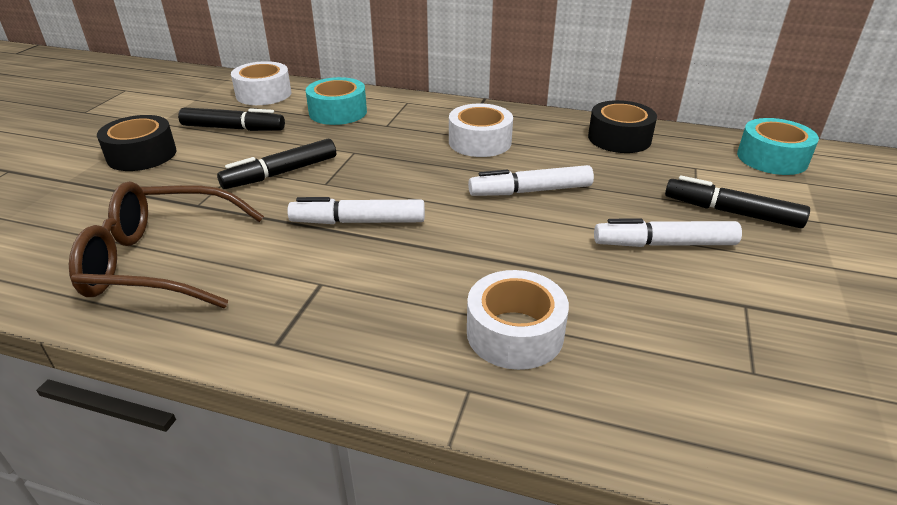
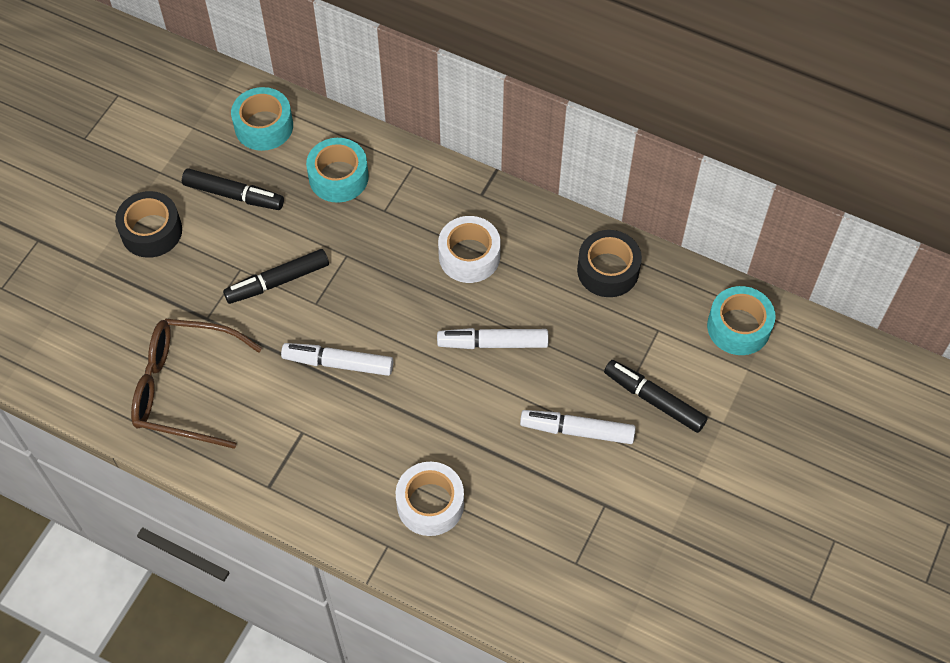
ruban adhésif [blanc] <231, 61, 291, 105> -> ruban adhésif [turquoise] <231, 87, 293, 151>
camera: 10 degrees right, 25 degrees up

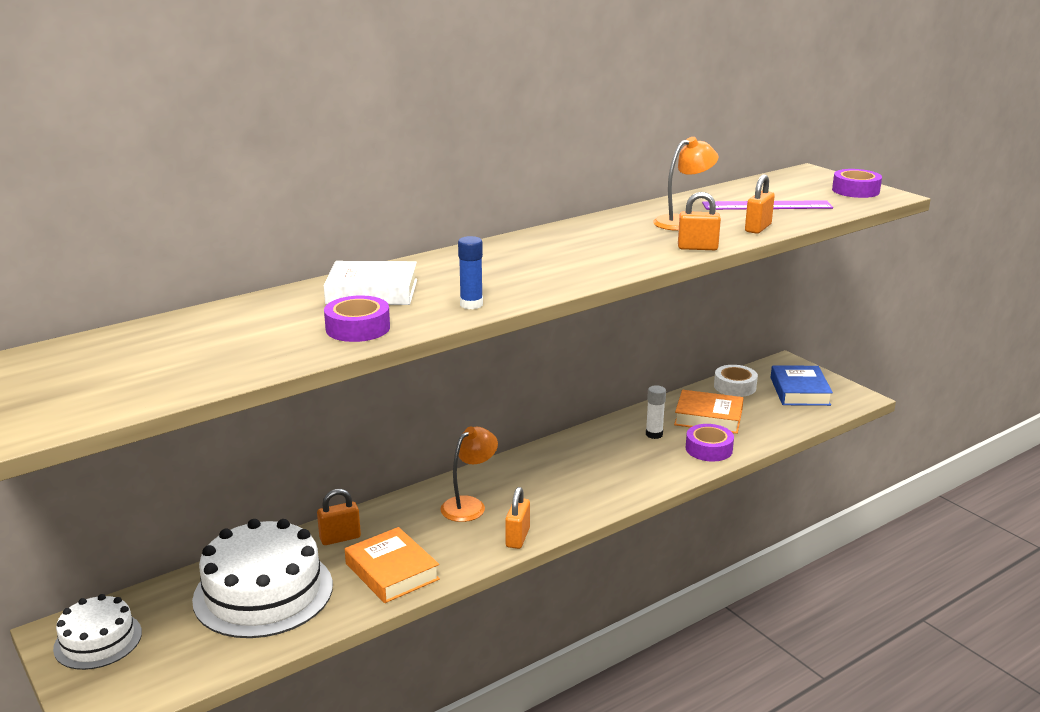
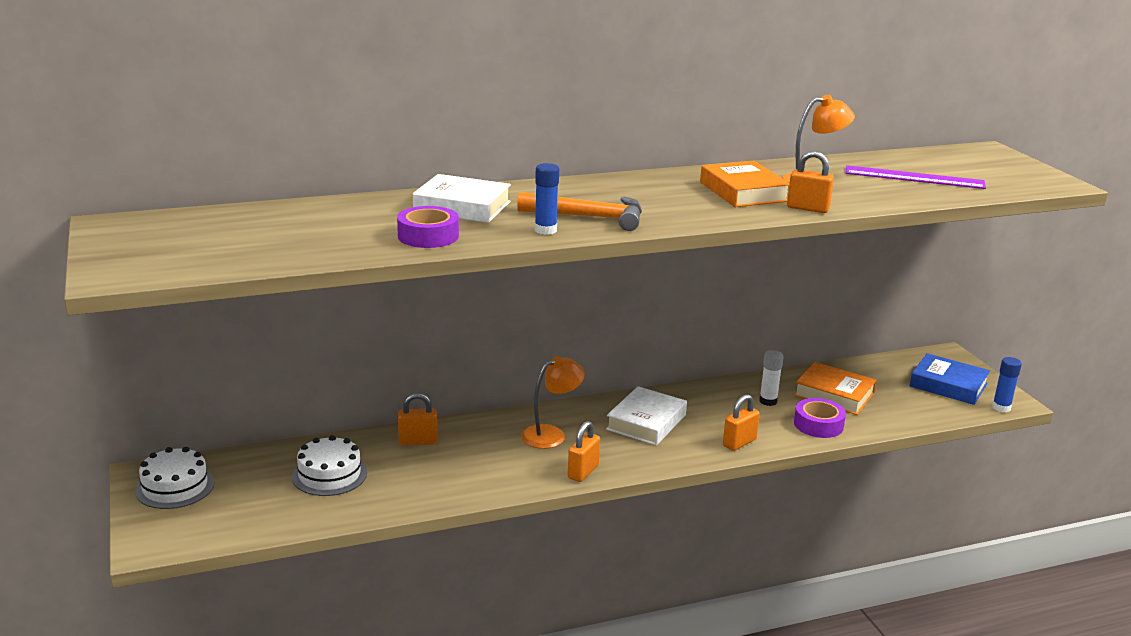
ruban adhésif [violet] <832, 169, 882, 198> -> none
cadenas [orange] <745, 174, 775, 234> -> cadenas [orange] <723, 394, 760, 451>, relocated
ruban adhésif [blanc] <714, 365, 758, 397> -> none
livre [bleu] <771, 365, 833, 406> -> livre [bleu] <910, 353, 990, 405>, 75 degrees counterclockwise
gâteau [blanc] <192, 519, 333, 638> -> gâteau [blanc] <292, 435, 367, 496>, x0.57
livre [orange] <345, 527, 440, 603> -> livre [orange] <700, 161, 790, 207>, relocated
none -> marteau [orange] <517, 192, 642, 231>
none -> bâton de colle [bleu] <992, 357, 1022, 412>
none -> livre [blanc] <606, 386, 687, 445>
camera: 15 degrees right, 0 degrees up

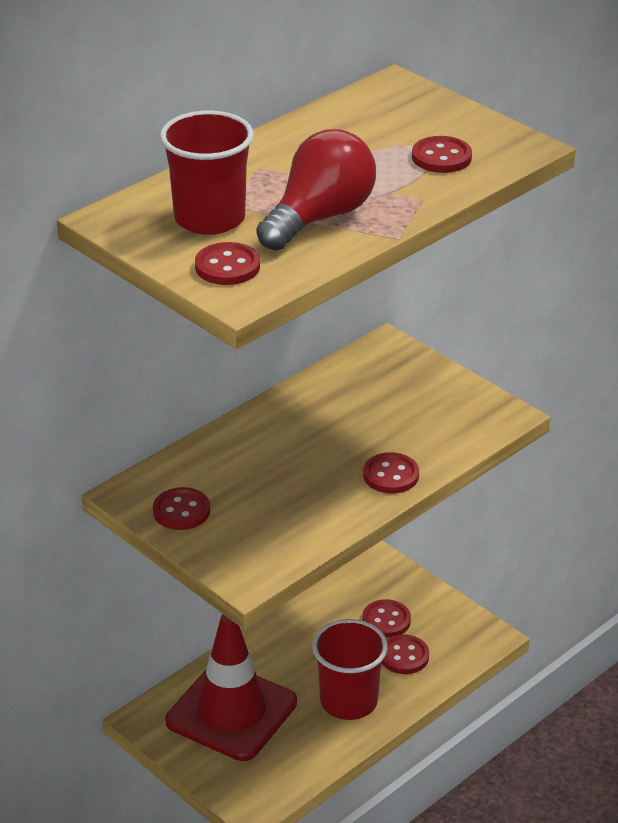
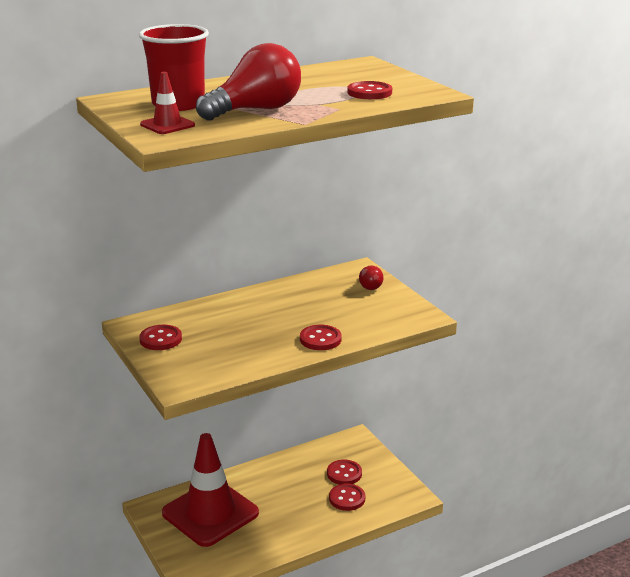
bouton [rouge] <195, 242, 260, 285> -> cône de chantier [rouge] <140, 72, 195, 134>
gobelet [rouge] <312, 619, 388, 720> -> none
none -> ampoule [rouge] <359, 266, 384, 290>
camera: 15 degrees right, 10 degrees down

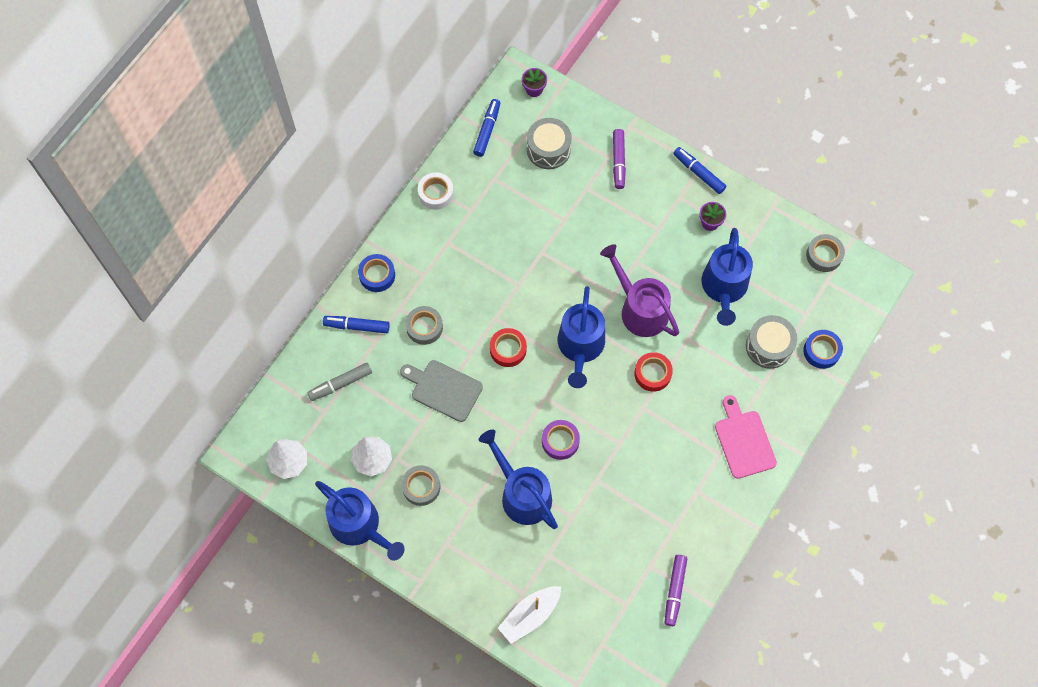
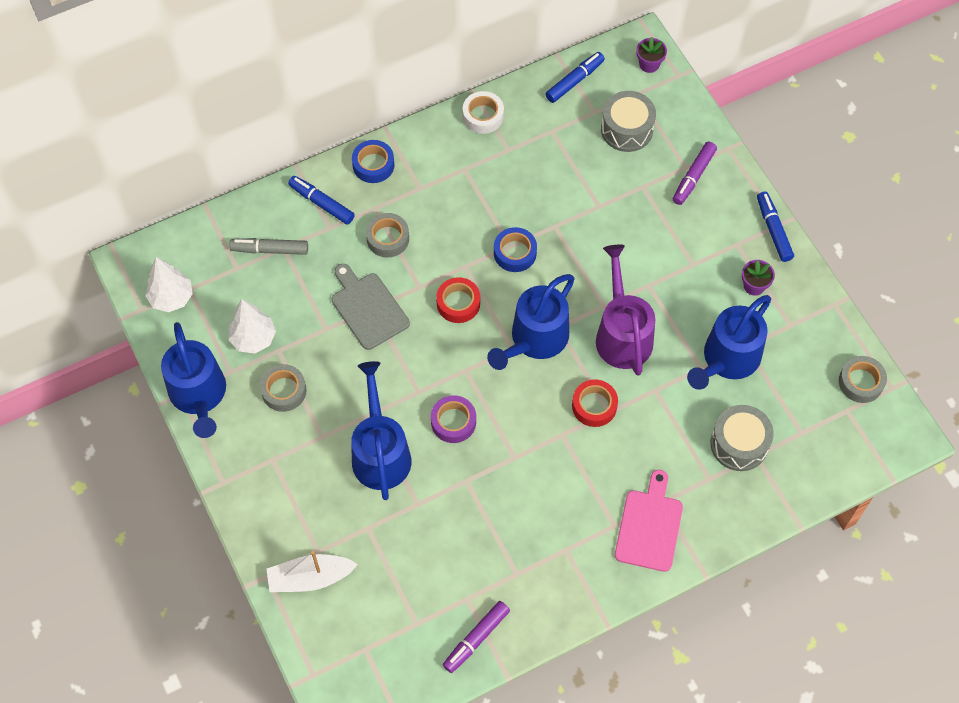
ruban adhésif [bleu] <803, 330, 843, 369> -> ruban adhésif [bleu] <494, 227, 537, 272>, relocated
camera: 30 degrees right, 5 degrees down

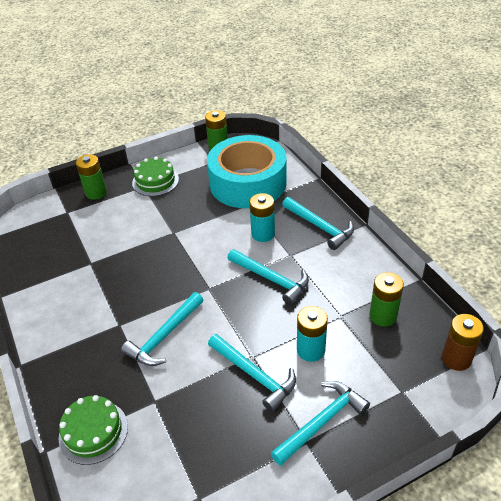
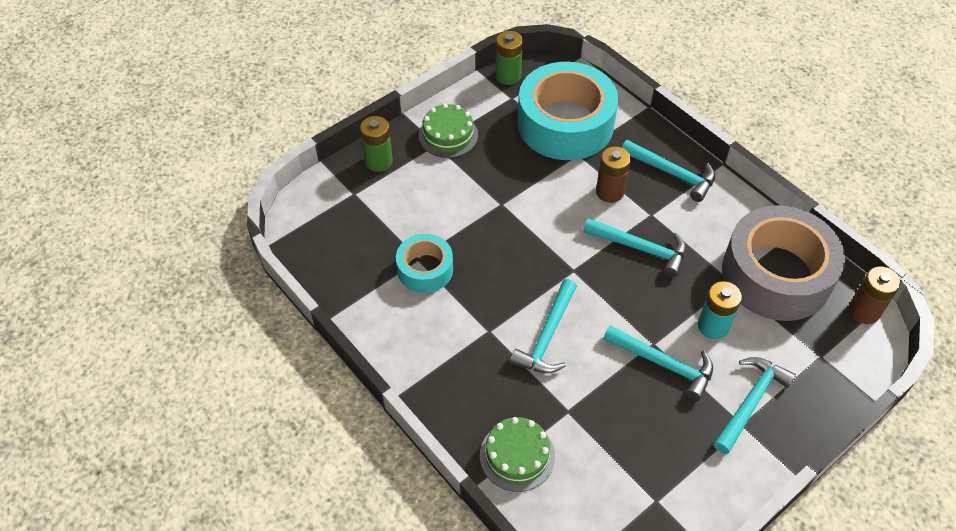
pile [turquoise] <249, 193, 275, 242> -> pile [marron] <596, 146, 631, 203>
pile [vert] <369, 272, 404, 327> -> ruban adhésif [gris] <722, 205, 845, 321>
none -> ruban adhésif [turquoise] <396, 234, 453, 293>
camera: 15 degrees left, 10 degrees up

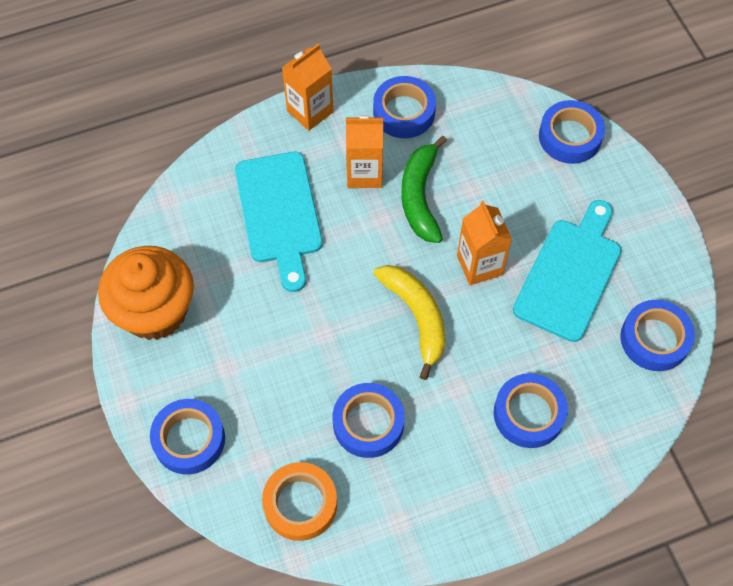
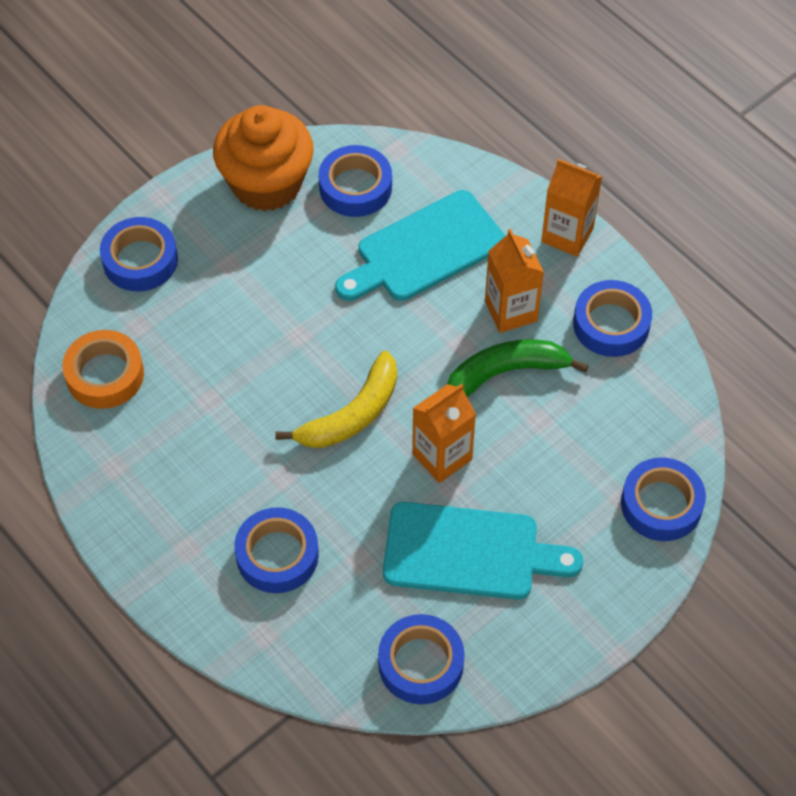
ruban adhésif [bleu] <333, 383, 405, 458> -> ruban adhésif [bleu] <318, 145, 392, 217>, relocated
camera: 70 degrees right, 5 degrees down

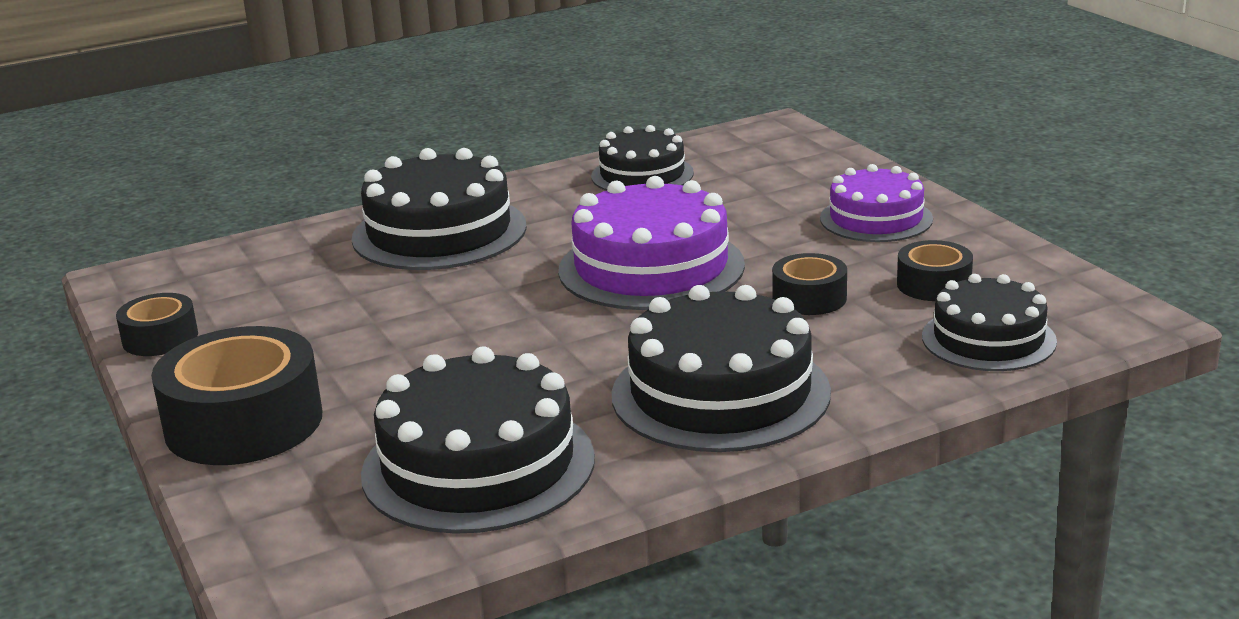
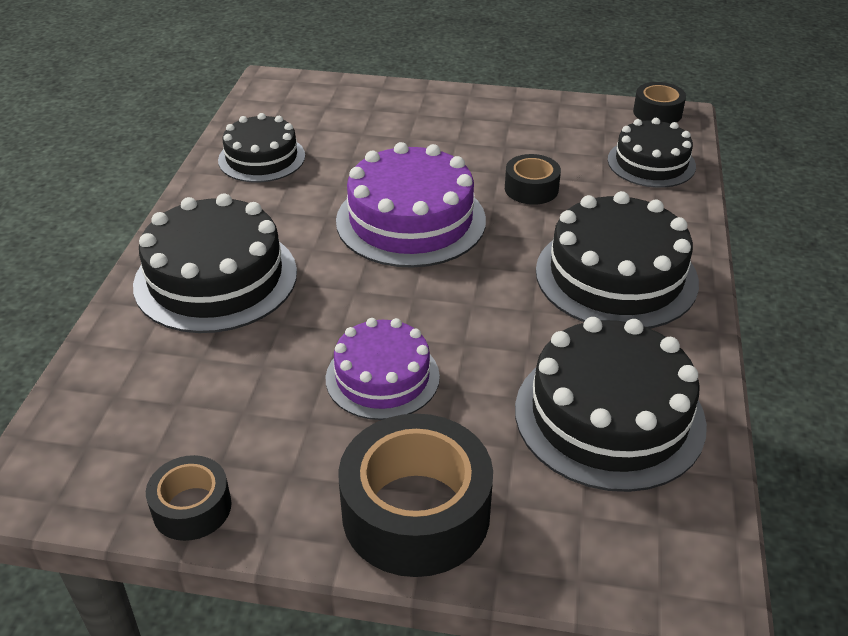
gâteau [violet] <820, 164, 933, 242> -> gâteau [violet] <326, 318, 440, 420>, relocated
ruban adhésif [noir] <897, 240, 973, 301> -> ruban adhésif [noir] <633, 82, 686, 124>, relocated
camera: 55 degrees left, 15 degrees up

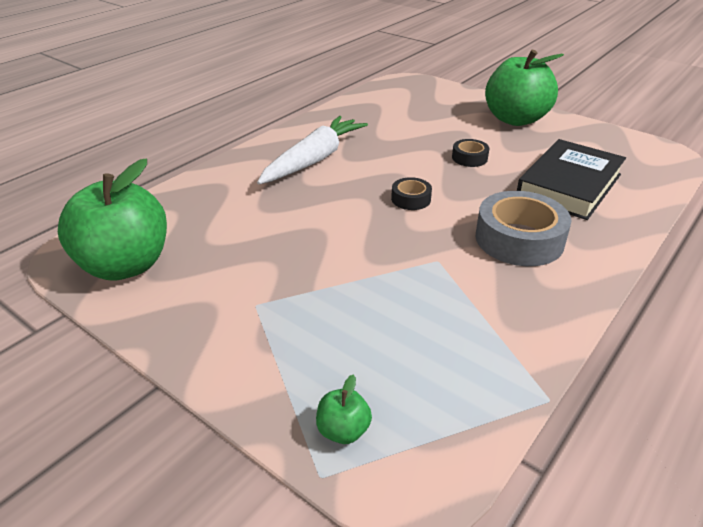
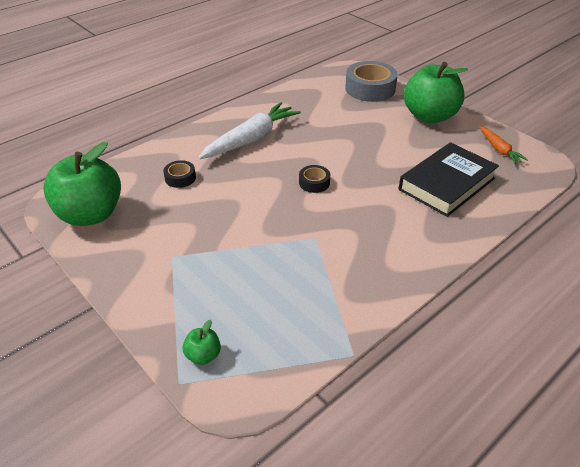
ruban adhésif [noir] <452, 139, 489, 167> -> ruban adhésif [noir] <163, 160, 196, 188>, relocated
ruban adhésif [gris] <476, 191, 572, 266> -> ruban adhésif [gris] <345, 61, 398, 102>, relocated
none -> carotte [orange] <480, 126, 528, 164>
camera: 10 degrees right, 5 degrees up

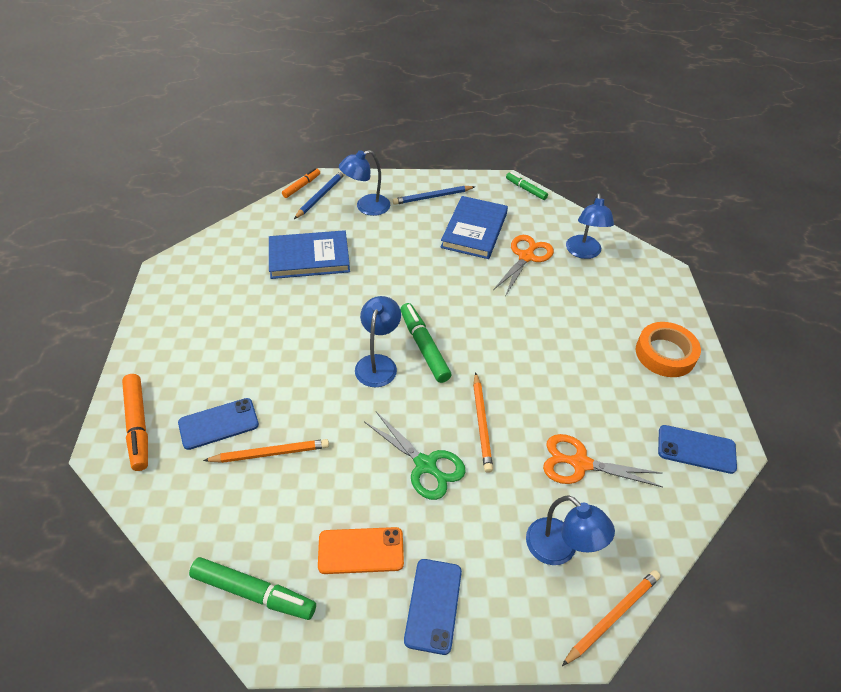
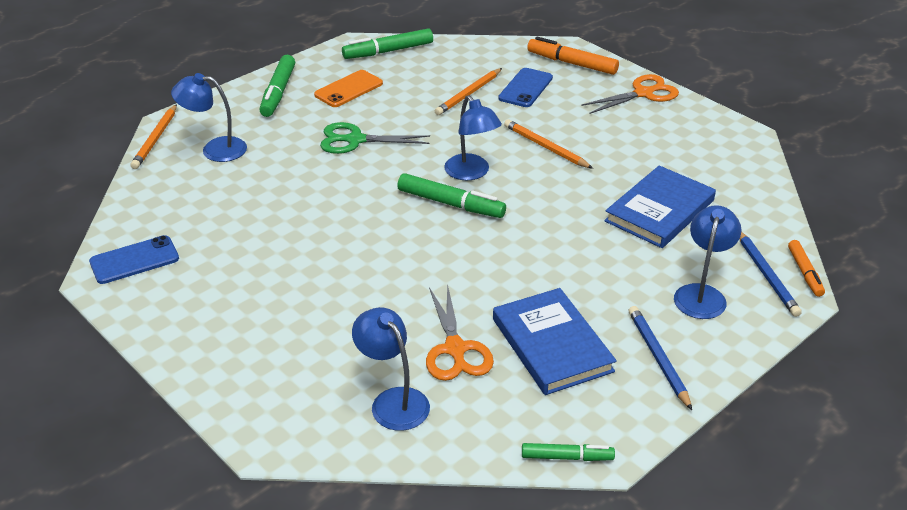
crayon [bleu] <392, 186, 475, 205> -> crayon [bleu] <629, 306, 692, 410>, 45 degrees counterclockwise
ruban adhésif [orange] <636, 322, 701, 377> -> none
crayon [orange] <473, 372, 493, 473> -> crayon [orange] <504, 119, 593, 169>, relocated
ciseaux [orange] <543, 434, 663, 487> -> ciseaux [orange] <581, 74, 679, 114>, relocated
téléphone [bleu] <404, 559, 462, 655> -> feutre [vert] <260, 55, 295, 117>
camera: 140 degrees right, 10 degrees down

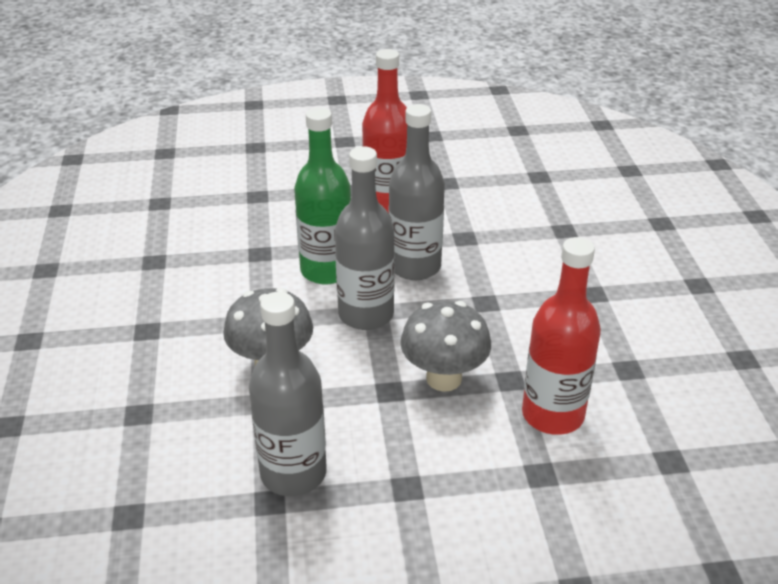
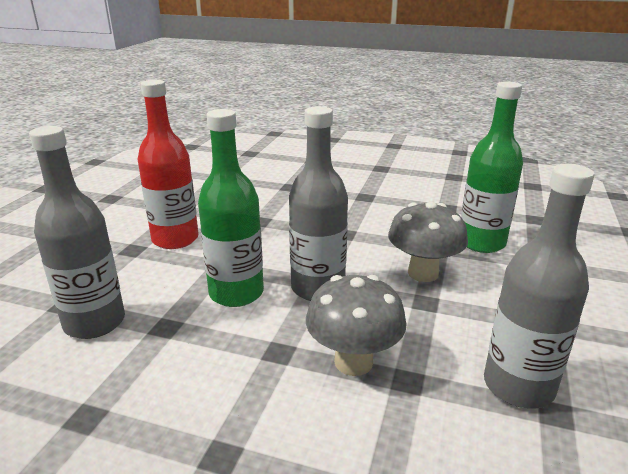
bouteille [gris] <389, 104, 445, 280> -> bouteille [gris] <29, 126, 125, 339>, relocated
bouteille [rouge] <522, 237, 601, 435> -> bouteille [vert] <461, 81, 523, 253>
camera: 65 degrees left, 10 degrees down

